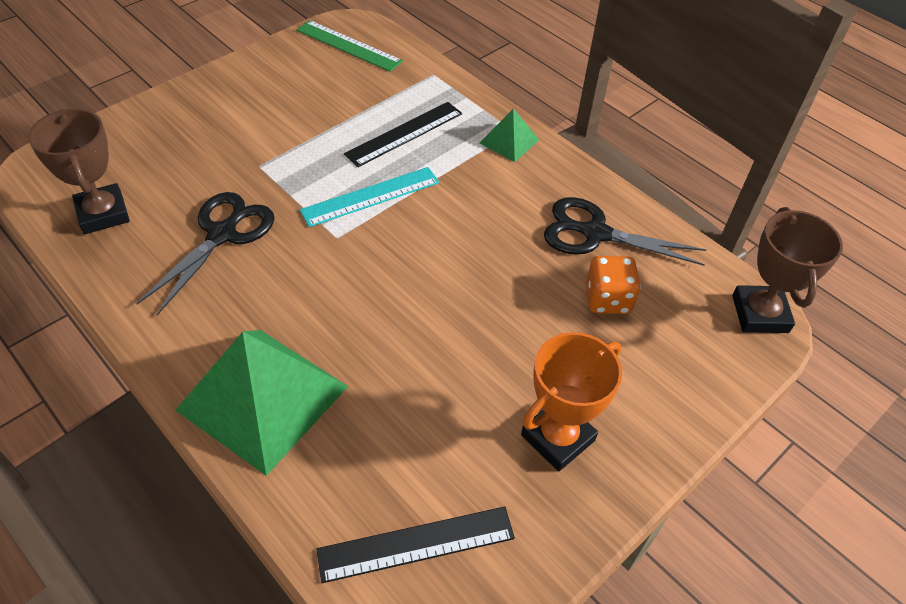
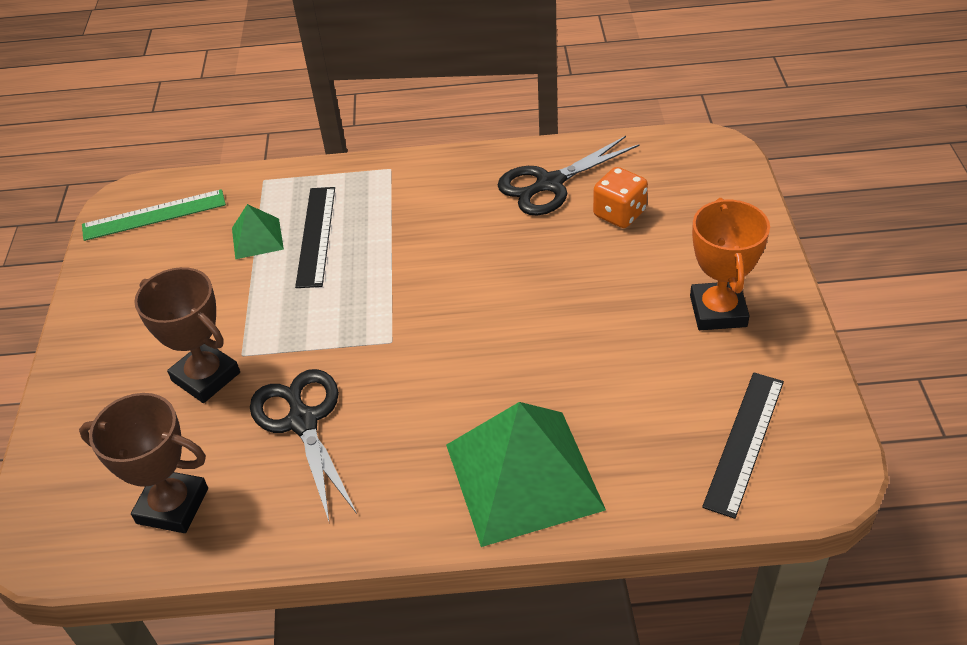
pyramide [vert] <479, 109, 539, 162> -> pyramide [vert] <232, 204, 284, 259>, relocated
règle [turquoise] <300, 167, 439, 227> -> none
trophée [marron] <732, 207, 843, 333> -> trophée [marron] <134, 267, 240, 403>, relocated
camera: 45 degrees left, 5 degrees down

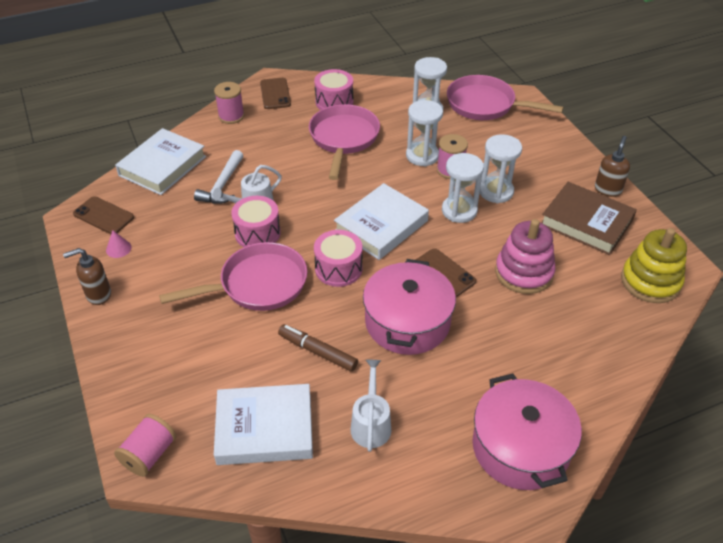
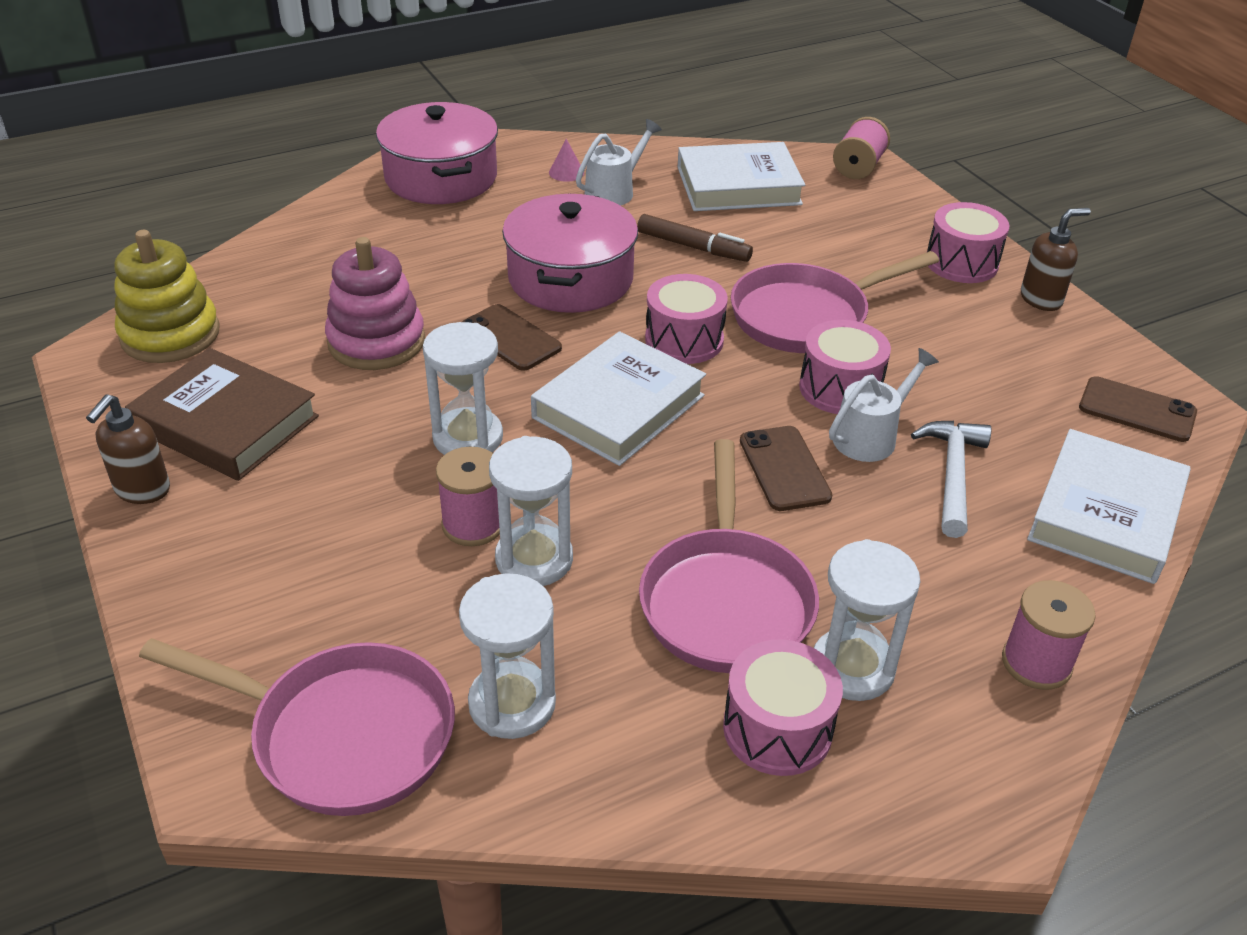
téléphone [marron] <260, 78, 291, 109> -> téléphone [marron] <740, 426, 832, 511>, relocated
sablier [blanc] <480, 134, 522, 203> -> sablier [blanc] <814, 539, 920, 701>, relocated
cône [rose] <106, 230, 132, 258> -> cône [rose] <549, 139, 584, 182>, relocated
arrosoir [blanc] <351, 360, 391, 452> -> arrosoir [blanc] <576, 119, 662, 206>, 135 degrees counterclockwise
none -> tambour [rose] <927, 202, 1010, 283>
camera: 175 degrees right, 5 degrees down

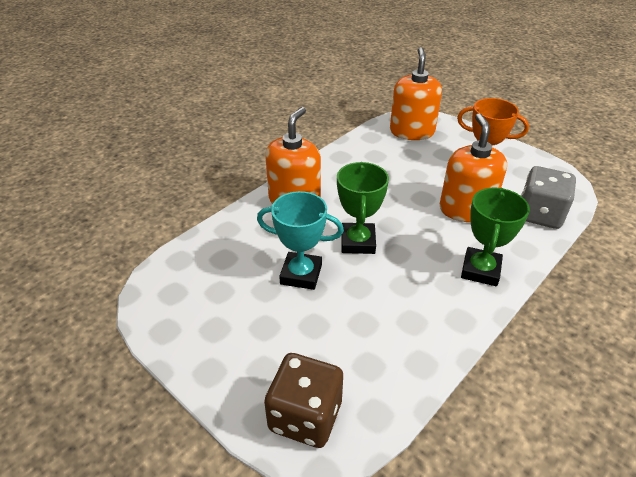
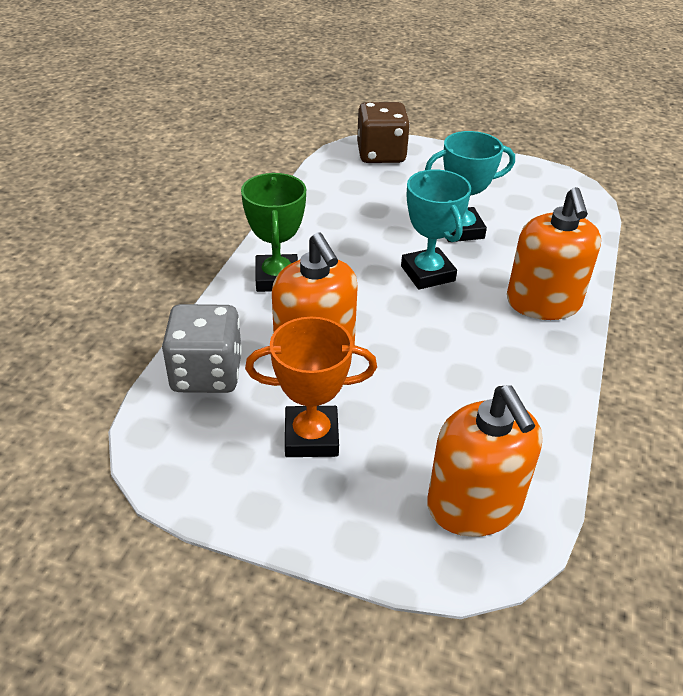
trophée [vert] <337, 162, 389, 254> -> trophée [turquoise] <401, 170, 471, 290>
camera: 155 degrees right, 0 degrees up

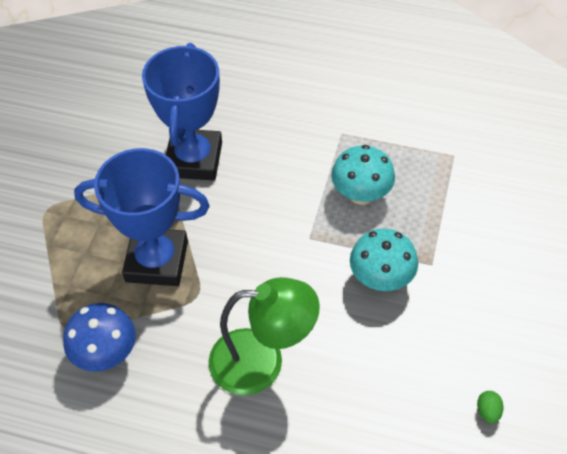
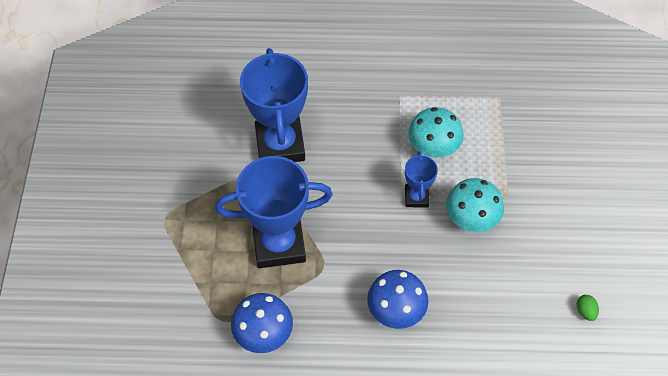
lampe [vert] <208, 277, 320, 395> -> champignon [bleu] <367, 270, 428, 329>
none -> trophée [bleu] <405, 151, 438, 207>
camera: 15 degrees left, 5 degrees up

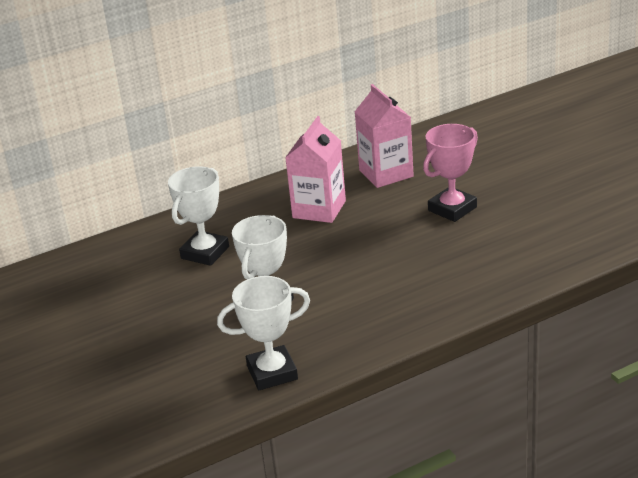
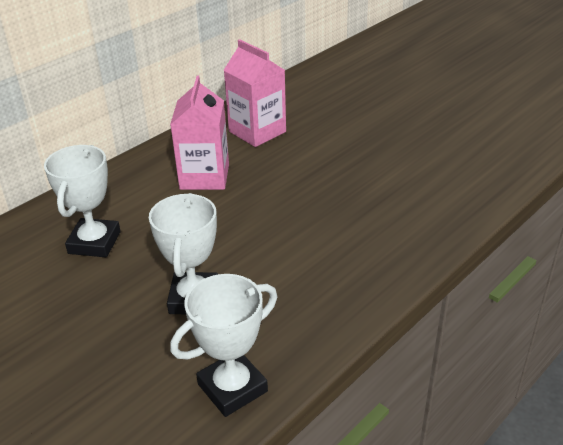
trophée [rose] <423, 124, 478, 222> -> none
camera: 20 degrees left, 5 degrees up

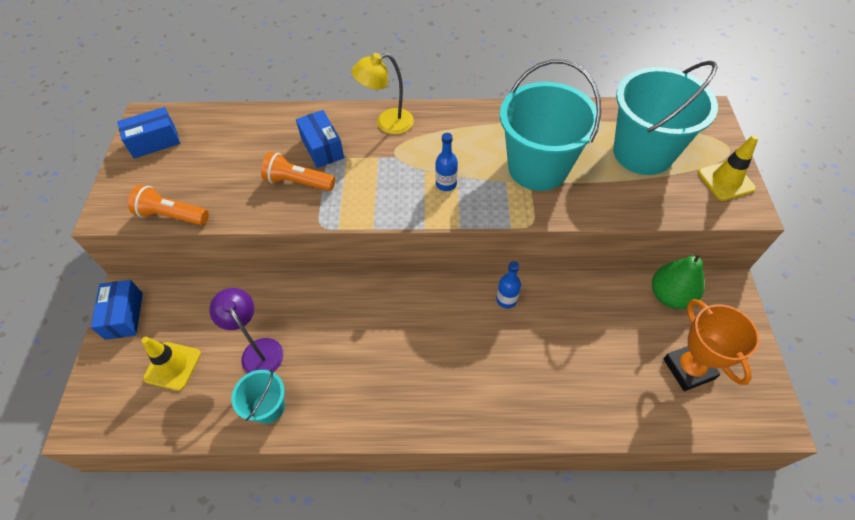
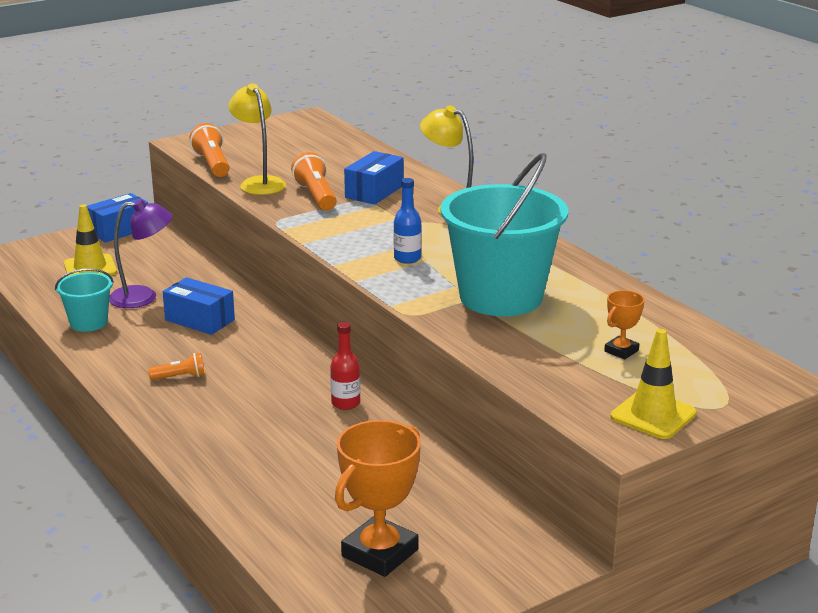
seau [turquoise] <613, 61, 718, 175> -> trophée [orange] <604, 290, 644, 359>
boîte [bleu] <117, 107, 180, 158> -> boîte [bleu] <163, 277, 235, 335>, relocated
poire [vert] <652, 251, 705, 309> -> none
bouteille [bleu] <496, 261, 521, 308> -> bouteille [rouge] <330, 322, 360, 410>
lampe [violet] <209, 288, 284, 373> -> lampe [violet] <109, 199, 172, 308>, 60 degrees clockwise
none -> lampe [jaune] <228, 83, 286, 195>
none -> lampe de poche [orange] <148, 353, 205, 380>
camera: 55 degrees right, 30 degrees down

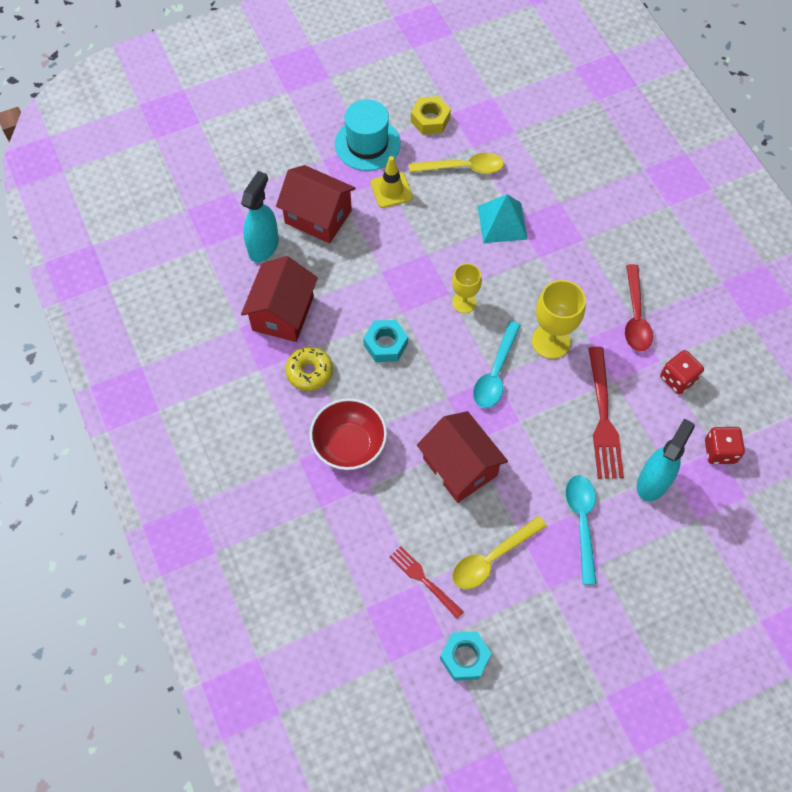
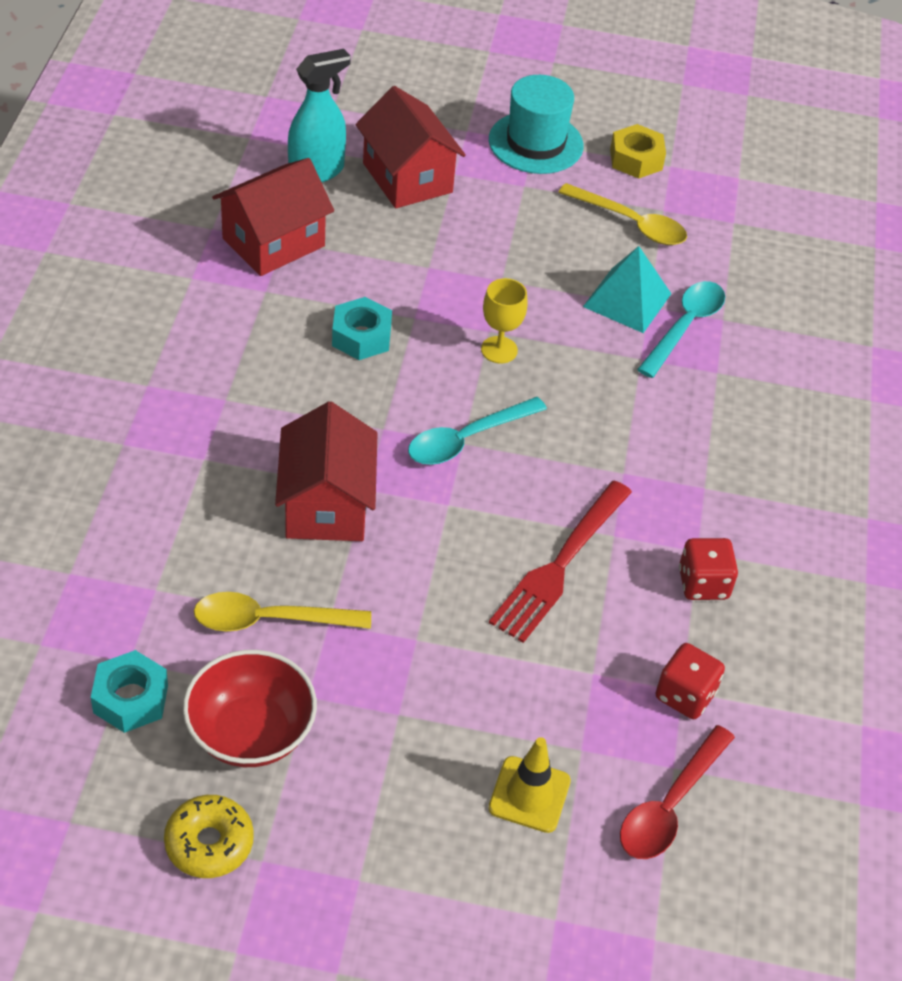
cône de chantier [jaune] <371, 156, 413, 208> -> cône de chantier [jaune] <488, 737, 571, 833>, relocated
cuillère [rouge] <625, 264, 653, 352> -> cuillère [rouge] <620, 725, 735, 859>, relocated
verre à pied [jaune] <532, 280, 586, 359> -> none
beignet [jaune] <285, 347, 333, 391> -> beignet [jaune] <164, 795, 254, 878>, relocated
bol [rouge] <310, 398, 387, 470> -> bol [rouge] <183, 650, 317, 767>, relocated
vaporisateur [turquoise] <637, 418, 695, 502> -> none
cuillère [turquoise] <565, 475, 597, 585> -> cuillère [turquoise] <637, 281, 725, 378>, relocated
fourchette [rouge] <390, 546, 464, 618> -> none
camera: 30 degrees right, 15 degrees down

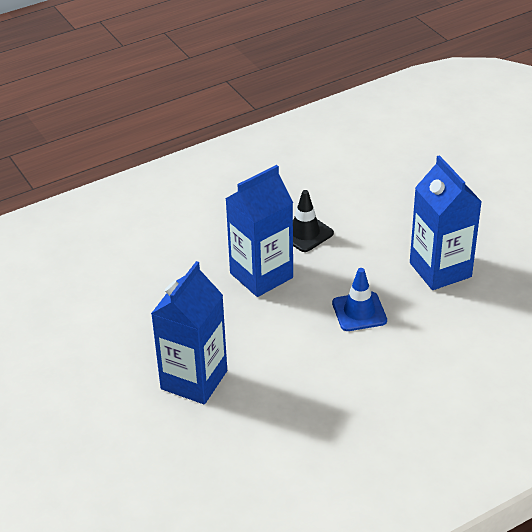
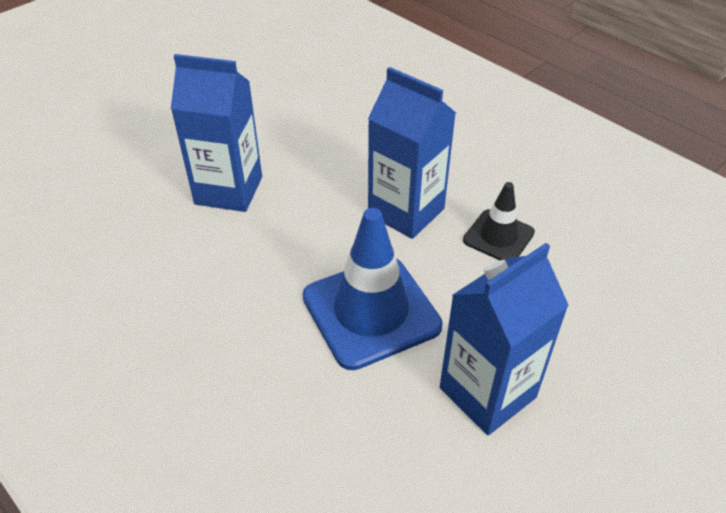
cône de chantier [bleu] <332, 268, 387, 331> -> cône de chantier [bleu] <303, 208, 443, 370>, x1.79
camera: 75 degrees right, 5 degrees up

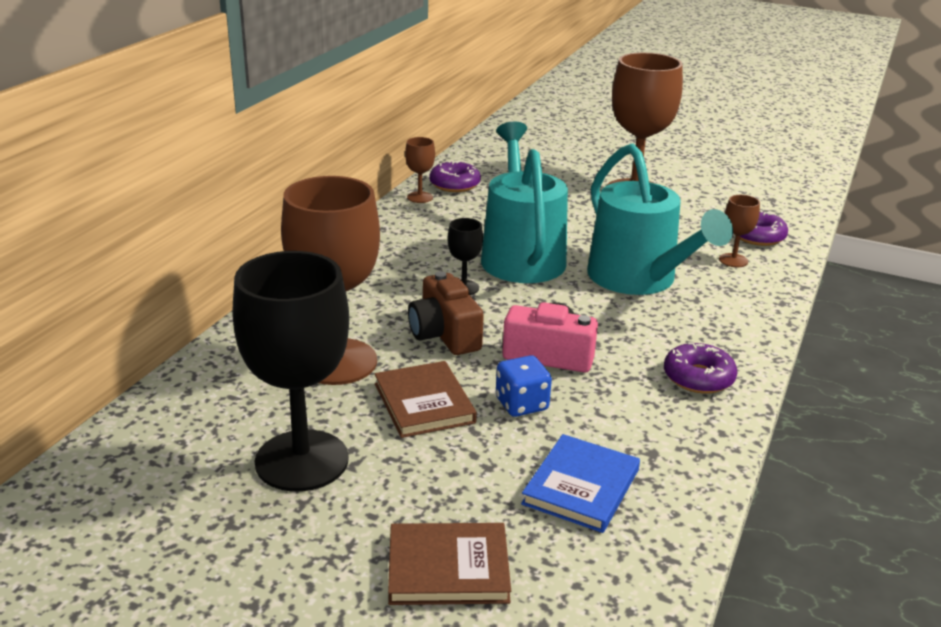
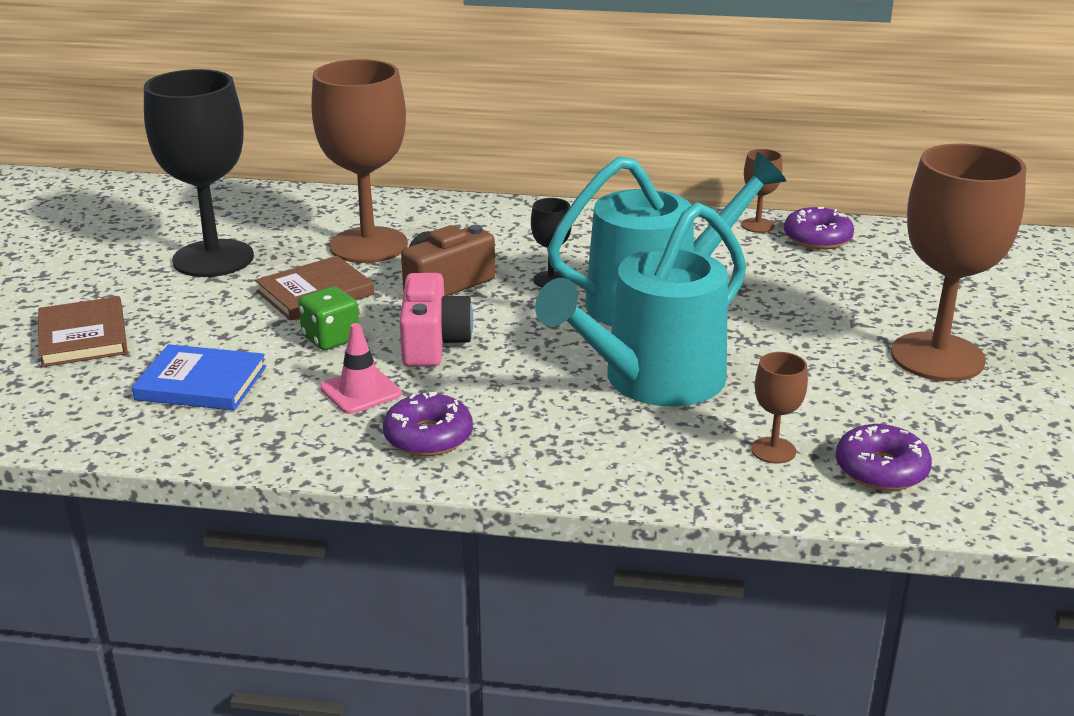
dé [bleu] <496, 355, 552, 417> -> dé [vert] <298, 286, 359, 350>
none -> cône de chantier [rose] <320, 323, 402, 414>
camera: 75 degrees right, 0 degrees up

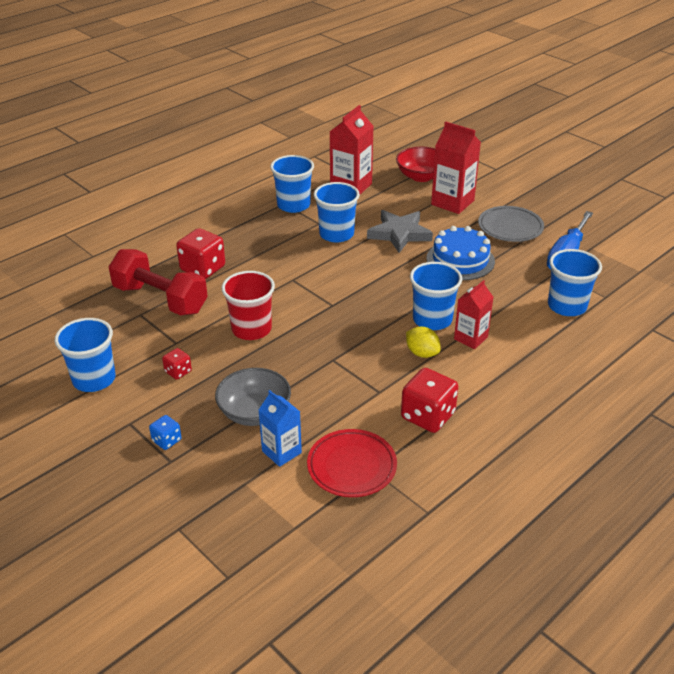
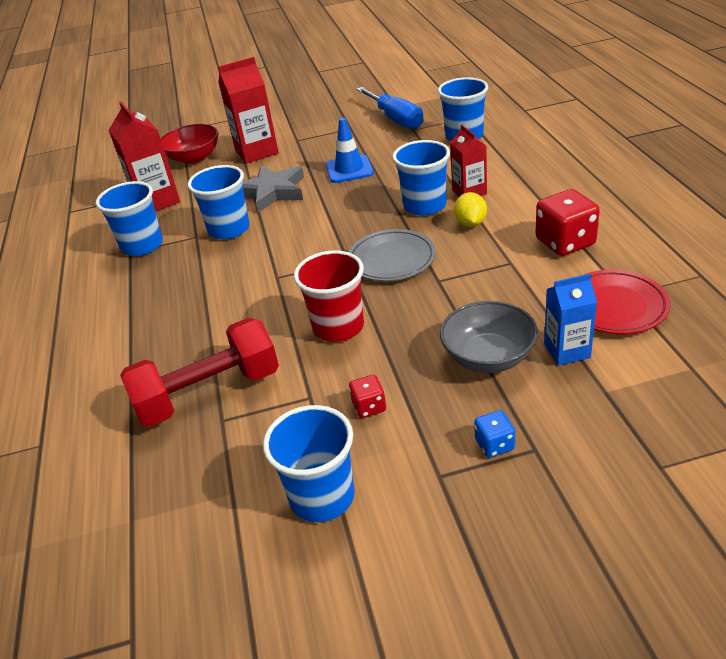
assiette [gris] <478, 206, 544, 242> -> assiette [gris] <348, 229, 436, 281>, relocated
gâteau [bleu] <427, 226, 495, 280> -> cône de chantier [bleu] <326, 118, 374, 183>
dé [rouge] <176, 228, 225, 279> -> none
citron [jaune] <406, 327, 441, 358> -> citron [jaune] <454, 192, 487, 227>, 75 degrees counterclockwise
camera: 55 degrees left, 0 degrees up

